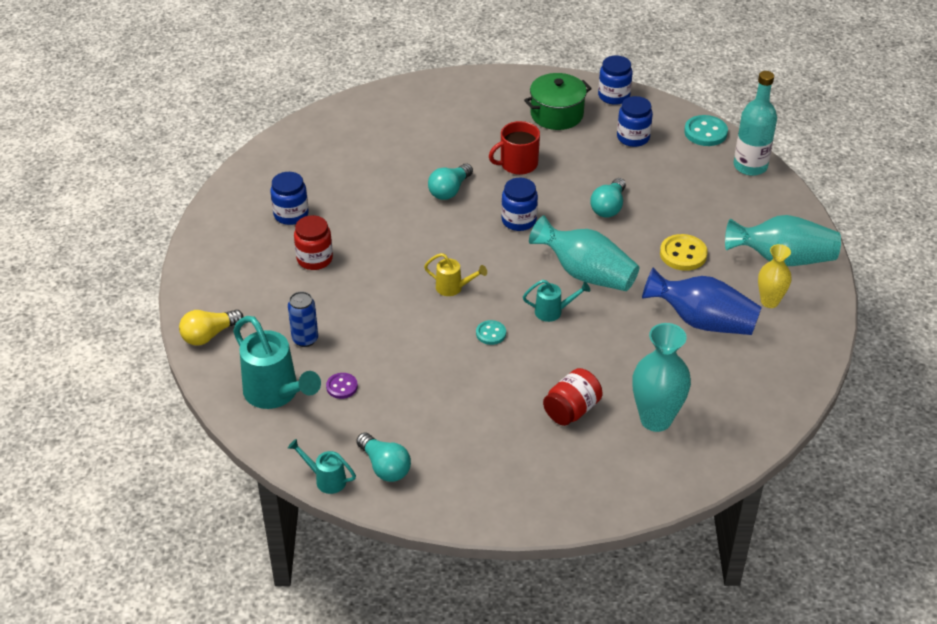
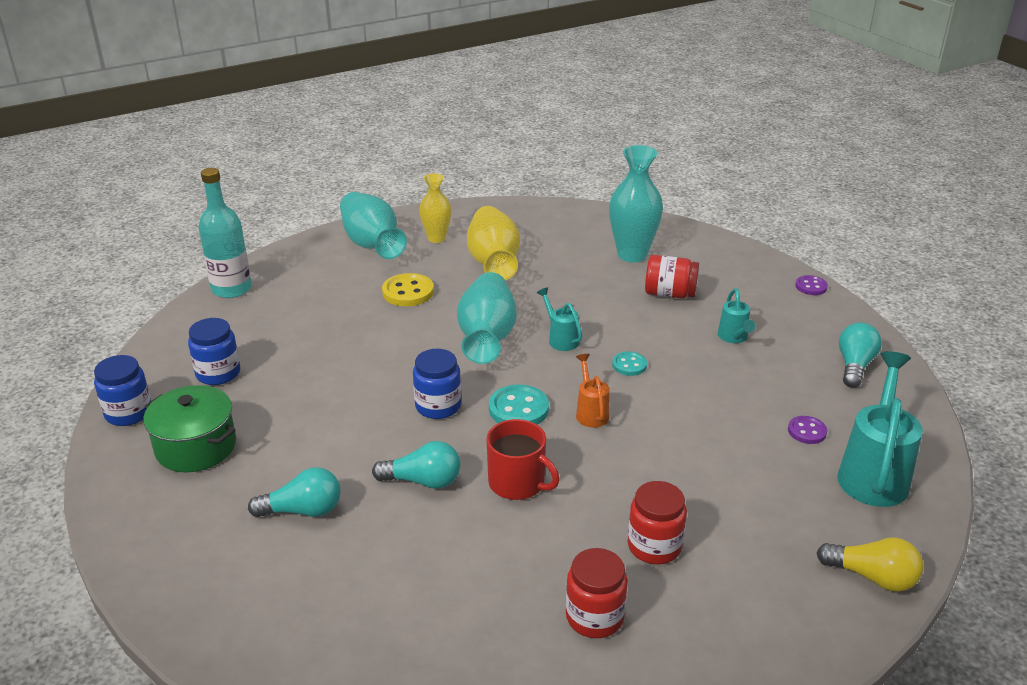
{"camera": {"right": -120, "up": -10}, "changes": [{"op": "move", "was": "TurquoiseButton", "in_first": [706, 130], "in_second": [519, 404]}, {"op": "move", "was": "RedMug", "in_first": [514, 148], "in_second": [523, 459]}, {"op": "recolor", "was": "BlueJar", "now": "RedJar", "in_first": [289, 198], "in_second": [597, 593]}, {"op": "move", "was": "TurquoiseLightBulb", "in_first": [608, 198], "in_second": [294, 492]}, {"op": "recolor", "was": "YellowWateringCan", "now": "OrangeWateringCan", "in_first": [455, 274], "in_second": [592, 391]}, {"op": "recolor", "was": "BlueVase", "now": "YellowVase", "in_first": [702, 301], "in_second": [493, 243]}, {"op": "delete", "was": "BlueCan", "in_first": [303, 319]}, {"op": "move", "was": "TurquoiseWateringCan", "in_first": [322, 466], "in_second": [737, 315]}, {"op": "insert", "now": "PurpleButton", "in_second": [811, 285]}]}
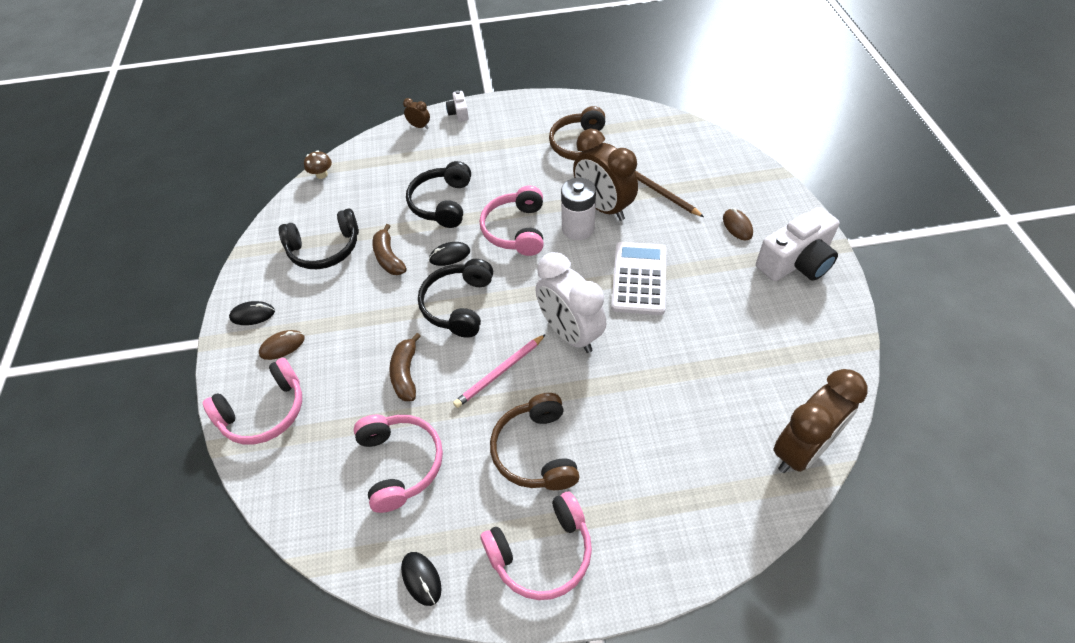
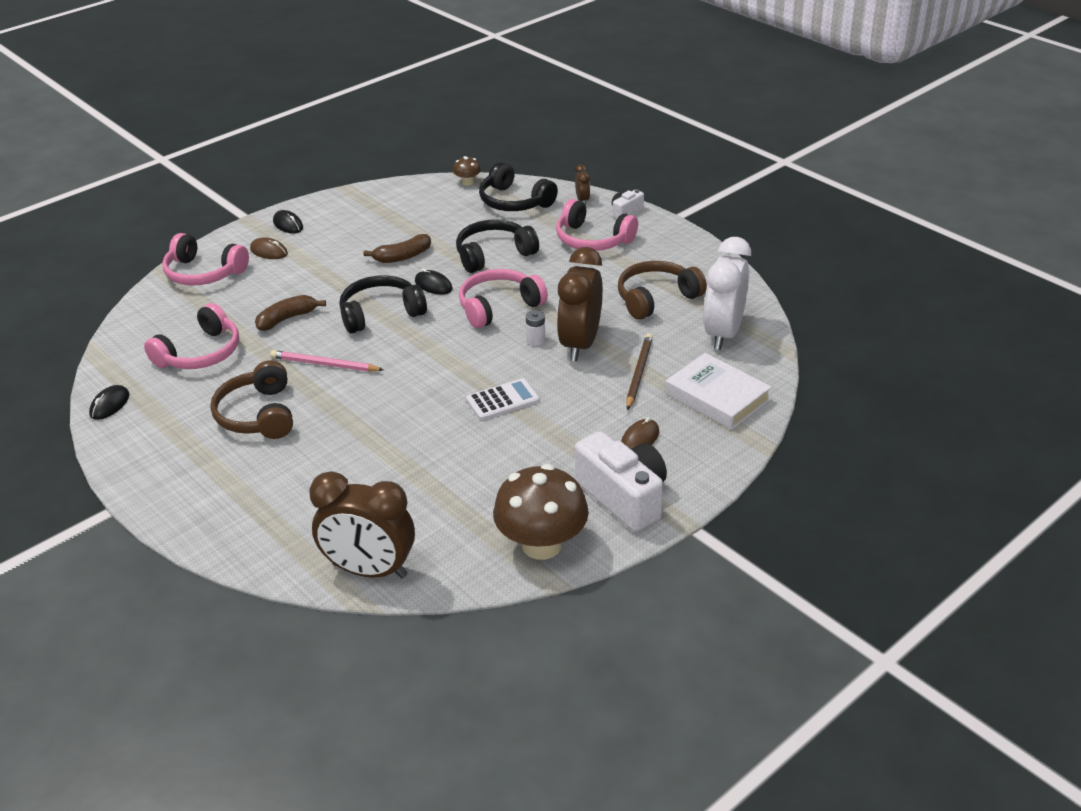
{"camera": {"right": 55, "up": -15}, "changes": [{"op": "resize", "was": "WhiteBattery", "in_first": [578, 209], "in_second": [535, 328], "ratio": 0.5}, {"op": "rotate", "was": "WhiteCamera", "in_first": [798, 244], "in_second": [621, 481], "clockwise": -150}, {"op": "move", "was": "BlackHeadphones", "in_first": [319, 238], "in_second": [518, 186]}, {"op": "rotate", "was": "BrownBanana", "in_first": [390, 249], "in_second": [397, 248], "clockwise": -150}, {"op": "resize", "was": "WhiteCalculator", "in_first": [638, 278], "in_second": [503, 399], "ratio": 0.66}, {"op": "move", "was": "WhiteClock", "in_first": [571, 302], "in_second": [727, 293]}, {"op": "rotate", "was": "BrownHeadphones", "in_first": [535, 441], "in_second": [251, 399], "clockwise": -60}, {"op": "move", "was": "PinkHeadphones", "in_first": [536, 546], "in_second": [597, 225]}, {"op": "insert", "now": "WhiteBook", "in_second": [718, 391]}, {"op": "insert", "now": "BrownMushroom", "in_second": [541, 512]}]}
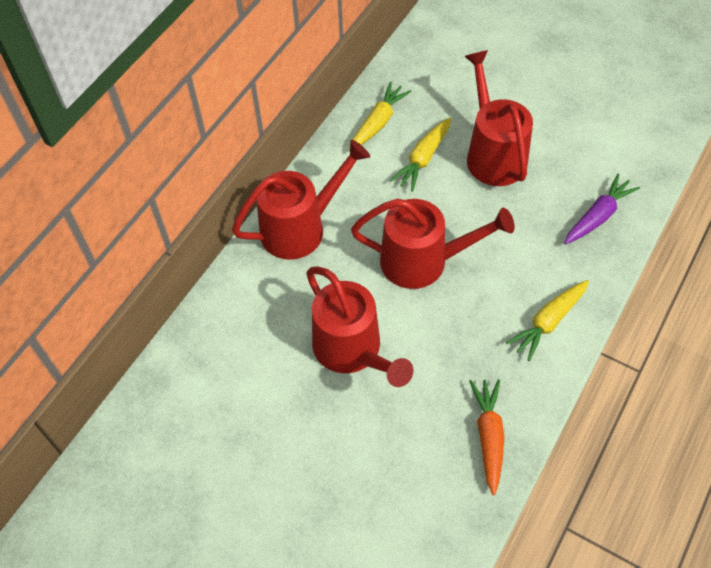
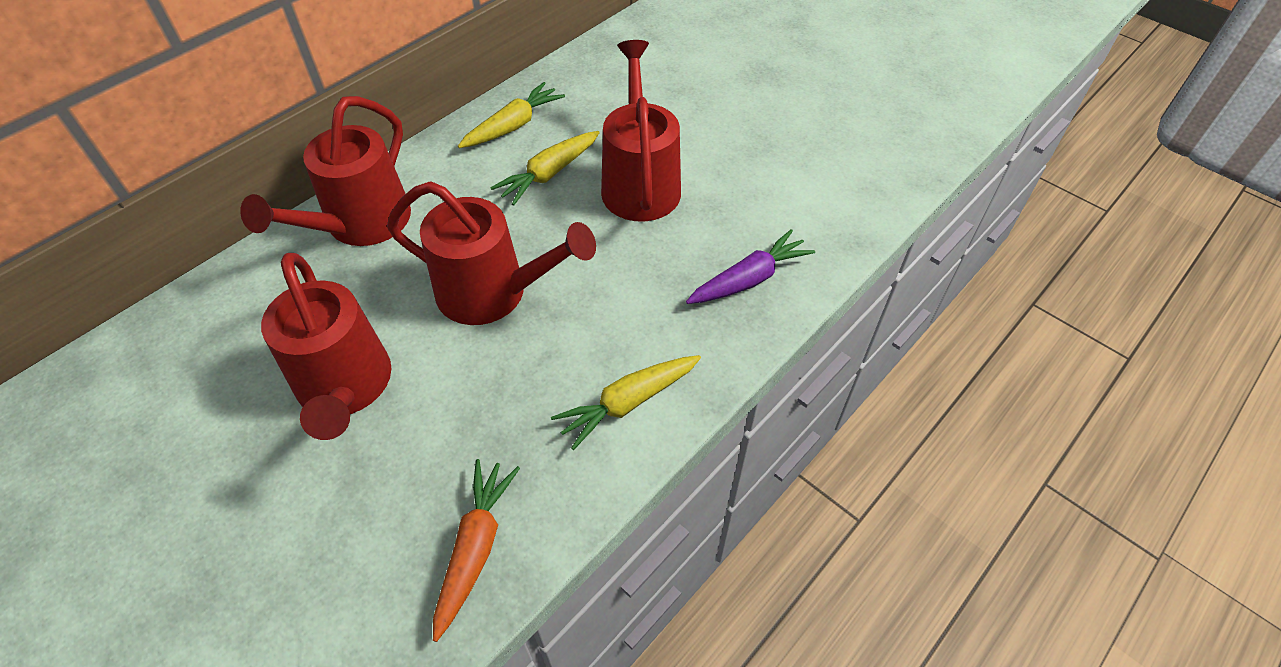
{"camera": {"right": 10, "up": -5}, "changes": [{"op": "rotate", "was": "RedWateringCan", "in_first": [301, 199], "in_second": [325, 171], "clockwise": 135}]}
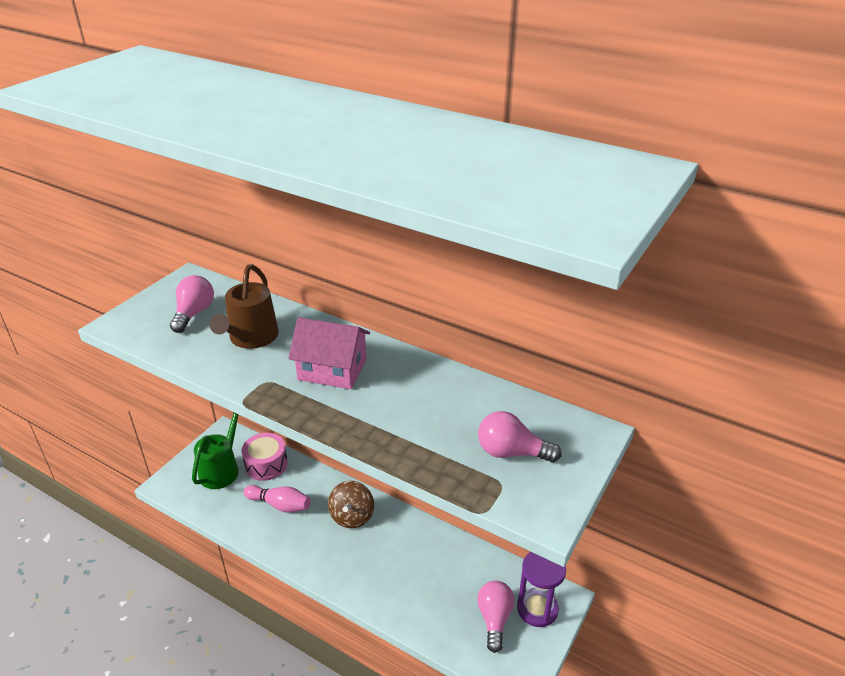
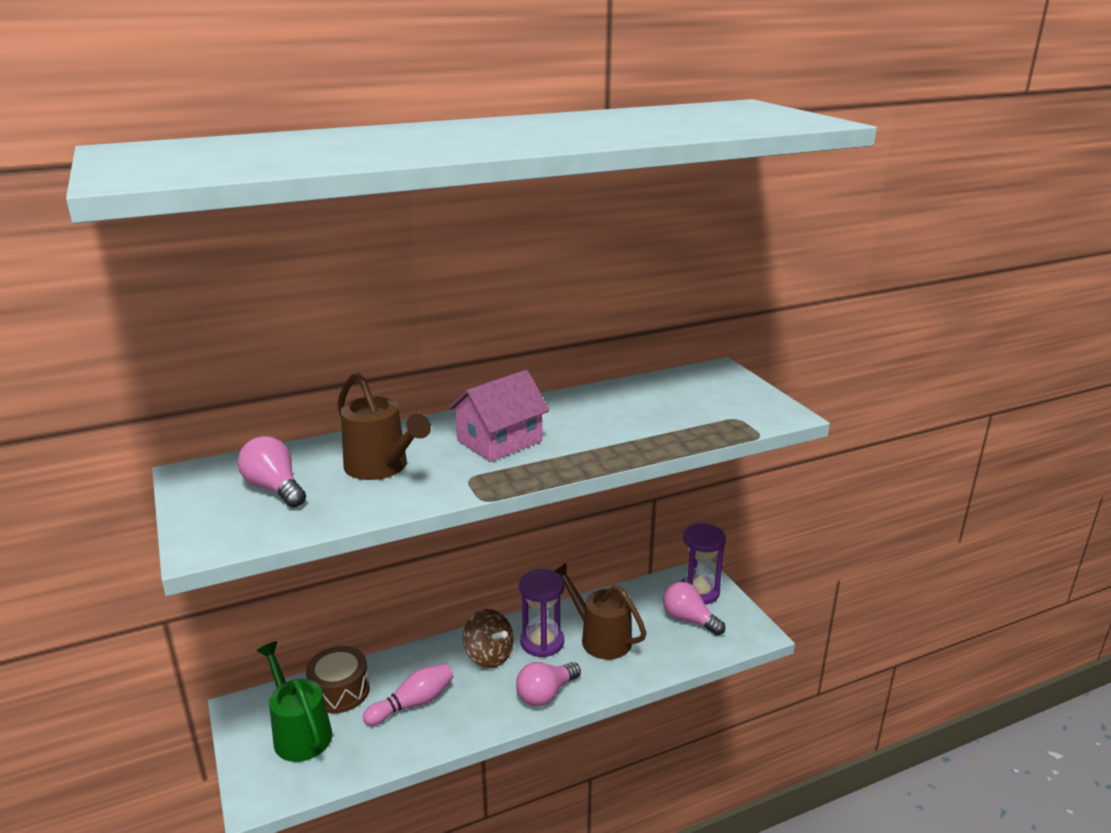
{"camera": {"right": -55, "up": -10}, "changes": [{"op": "move", "was": "PinkLightBulb", "in_first": [519, 437], "in_second": [548, 684]}, {"op": "recolor", "was": "PinkDrum", "now": "BrownDrum", "in_first": [264, 457], "in_second": [338, 679]}, {"op": "insert", "now": "BrownWateringCan", "in_second": [600, 611]}, {"op": "insert", "now": "PurpleHourglass", "in_second": [542, 613]}]}
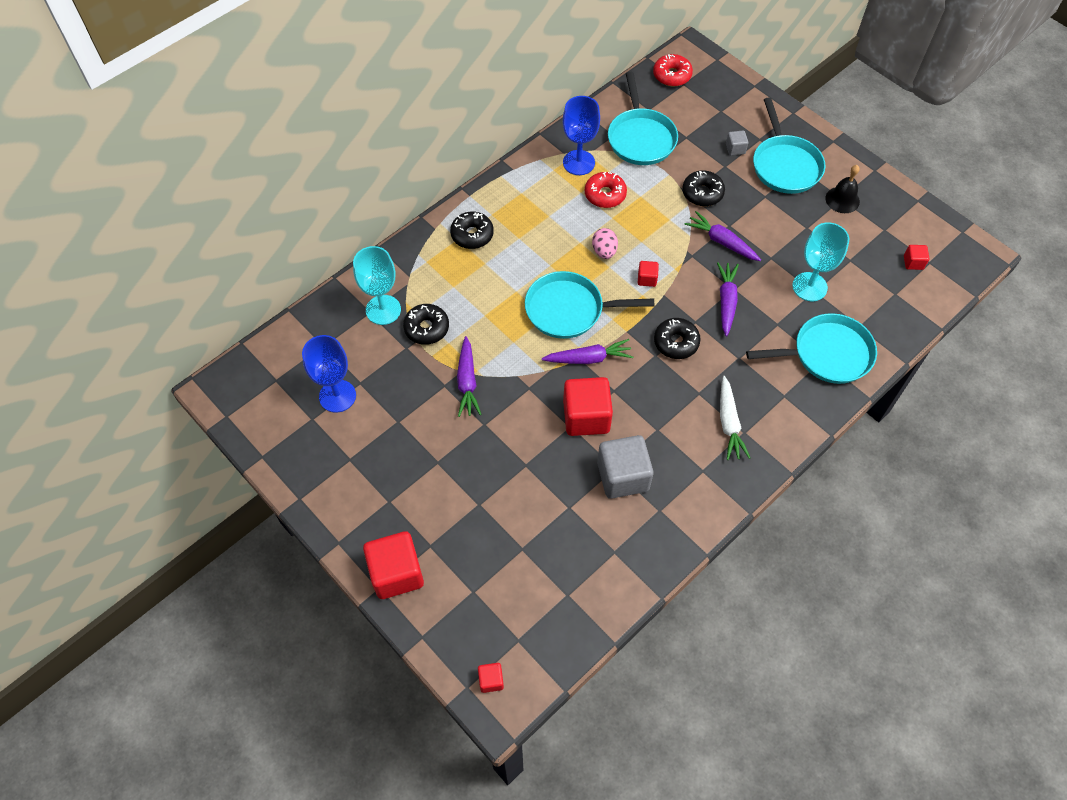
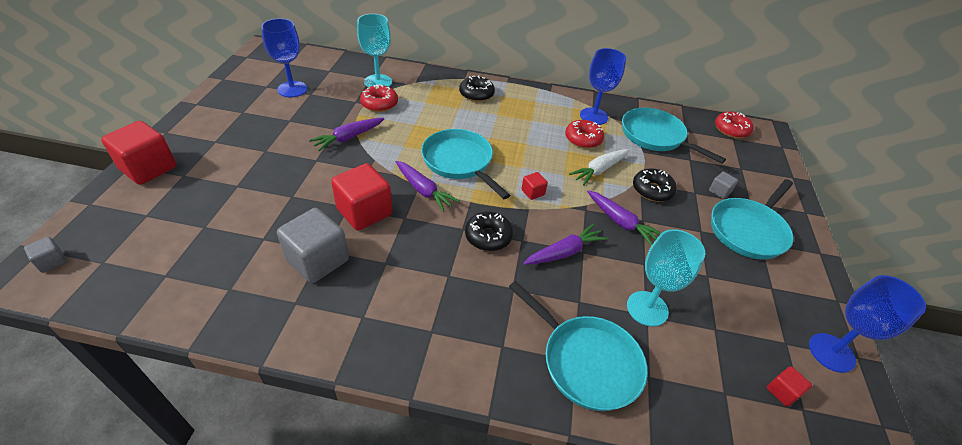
{"camera": {"right": 50, "up": -15}, "changes": [{"op": "rotate", "was": "TurquoisePan", "in_first": [643, 118], "in_second": [674, 136], "clockwise": 90}, {"op": "delete", "was": "BlackBell", "in_first": [843, 189]}, {"op": "rotate", "was": "PurpleCarrot", "in_first": [722, 236], "in_second": [624, 218], "clockwise": 135}, {"op": "delete", "was": "PinkEgg", "in_first": [605, 243]}, {"op": "recolor", "was": "BlackDonut", "now": "RedDonut", "in_first": [426, 324], "in_second": [379, 98]}, {"op": "move", "was": "WhiteCarrot", "in_first": [735, 418], "in_second": [599, 167]}, {"op": "recolor", "was": "RedCube", "now": "GreyCube", "in_first": [491, 678], "in_second": [45, 255]}, {"op": "insert", "now": "BlueGoblet", "in_second": [867, 324]}]}
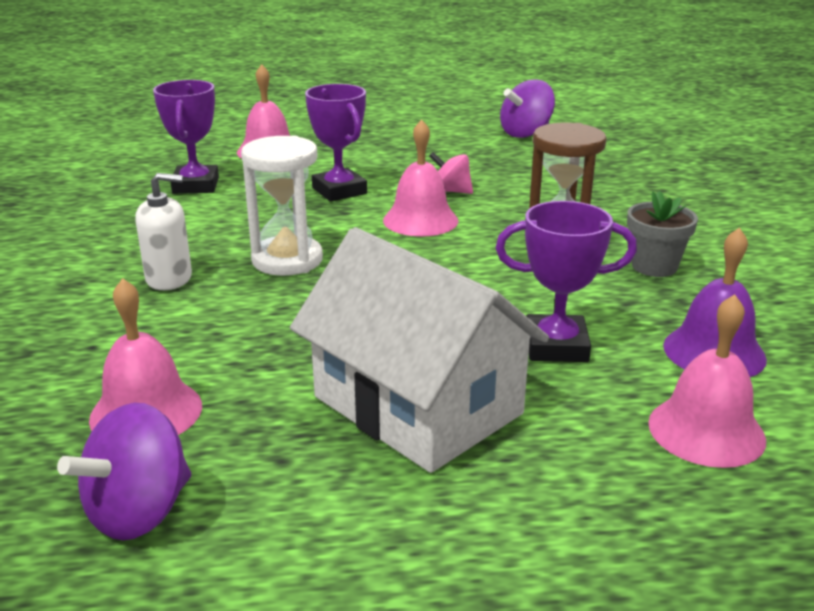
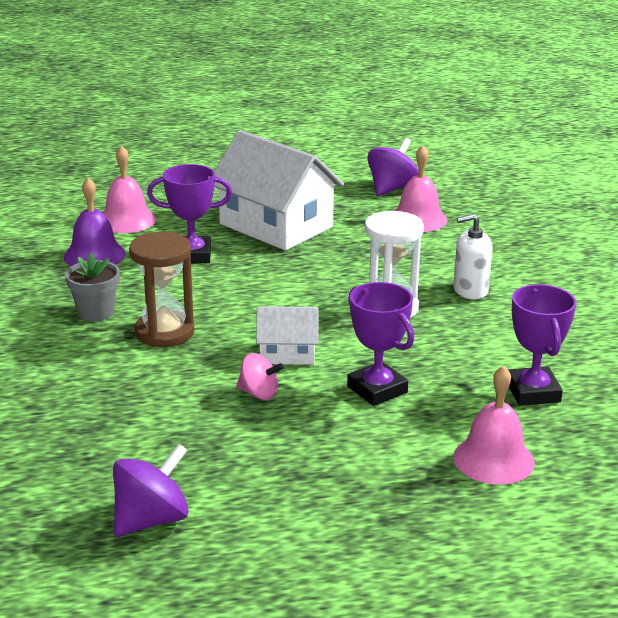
{"camera": {"right": 175, "up": 0}, "changes": [{"op": "replace", "was": "PinkBell", "now": "WhiteHouse", "in_first": [421, 178], "in_second": [287, 335]}]}
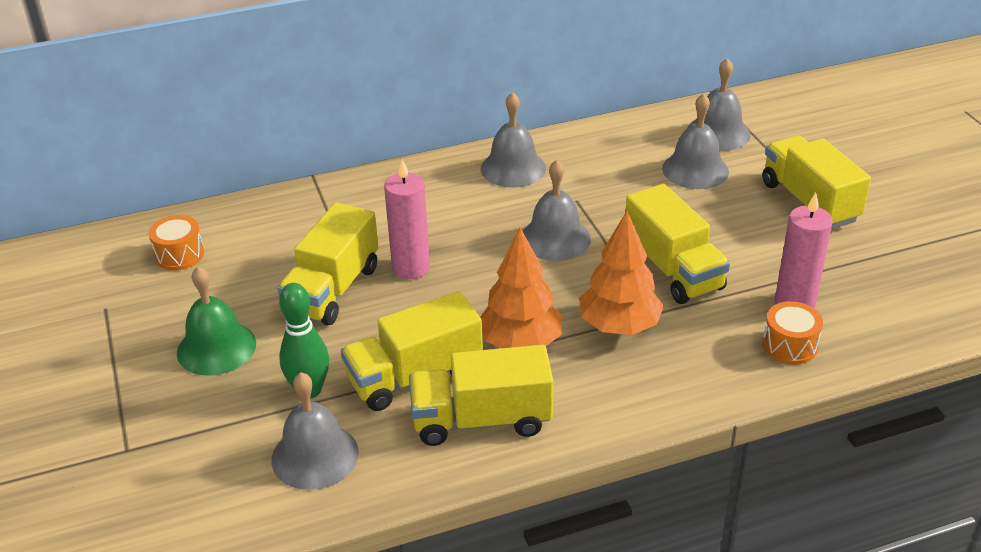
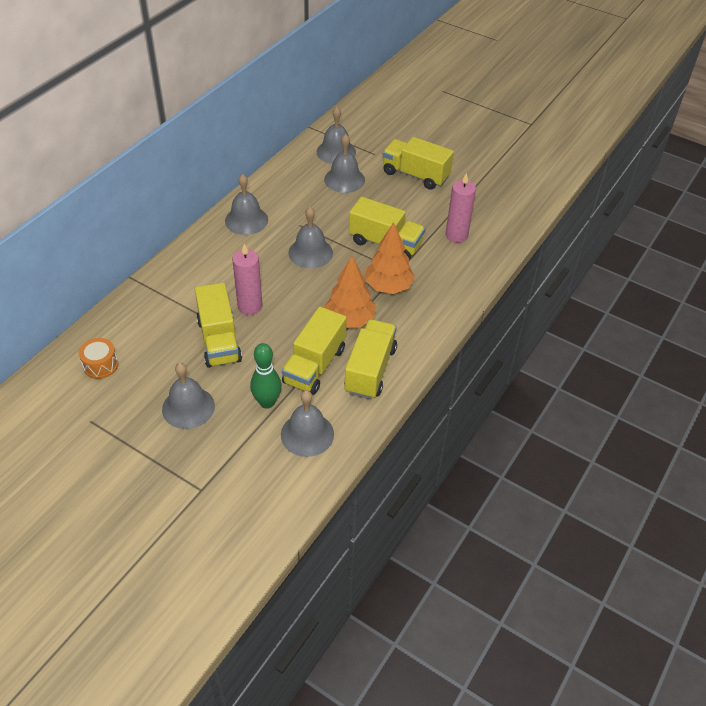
{"camera": {"right": -40, "up": 10}, "changes": [{"op": "recolor", "was": "GreenBell", "now": "GreyBell", "in_first": [216, 321], "in_second": [188, 396]}, {"op": "delete", "was": "OrangeDrum", "in_first": [792, 333]}, {"op": "rotate", "was": "YellowTruck", "in_first": [481, 395], "in_second": [370, 359], "clockwise": 150}]}
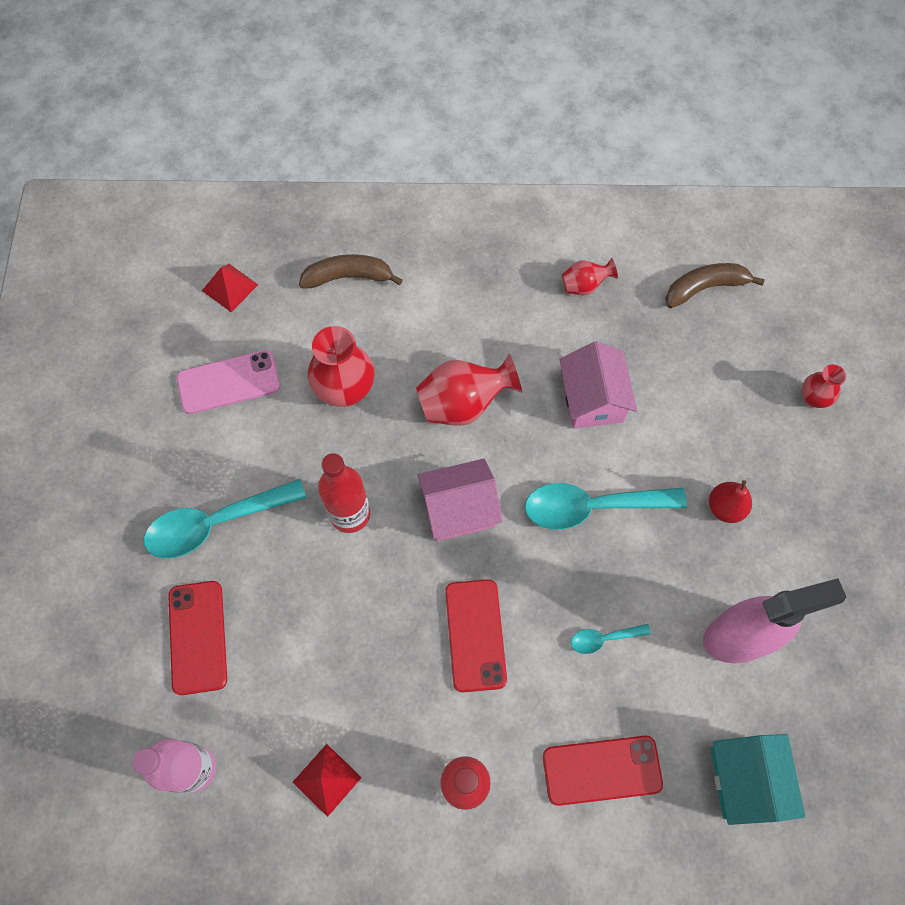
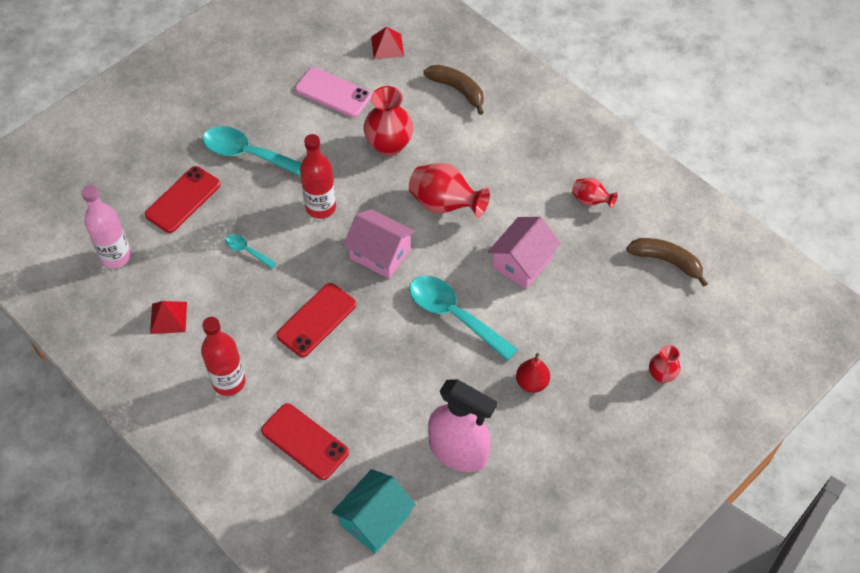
{"camera": {"right": 45, "up": -10}, "changes": [{"op": "move", "was": "TurquoiseSpoon", "in_first": [611, 639], "in_second": [251, 251]}]}
